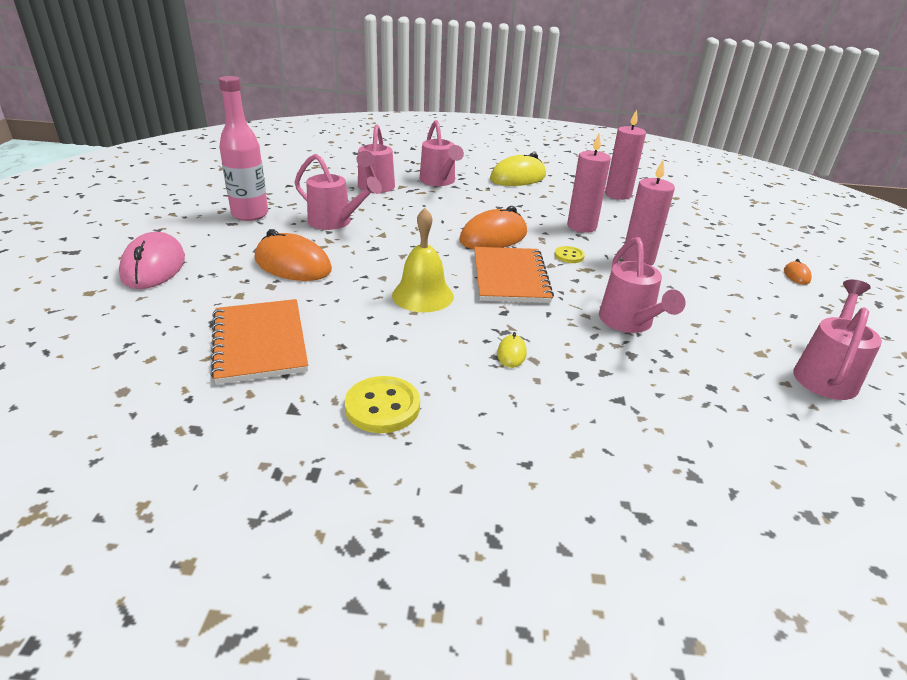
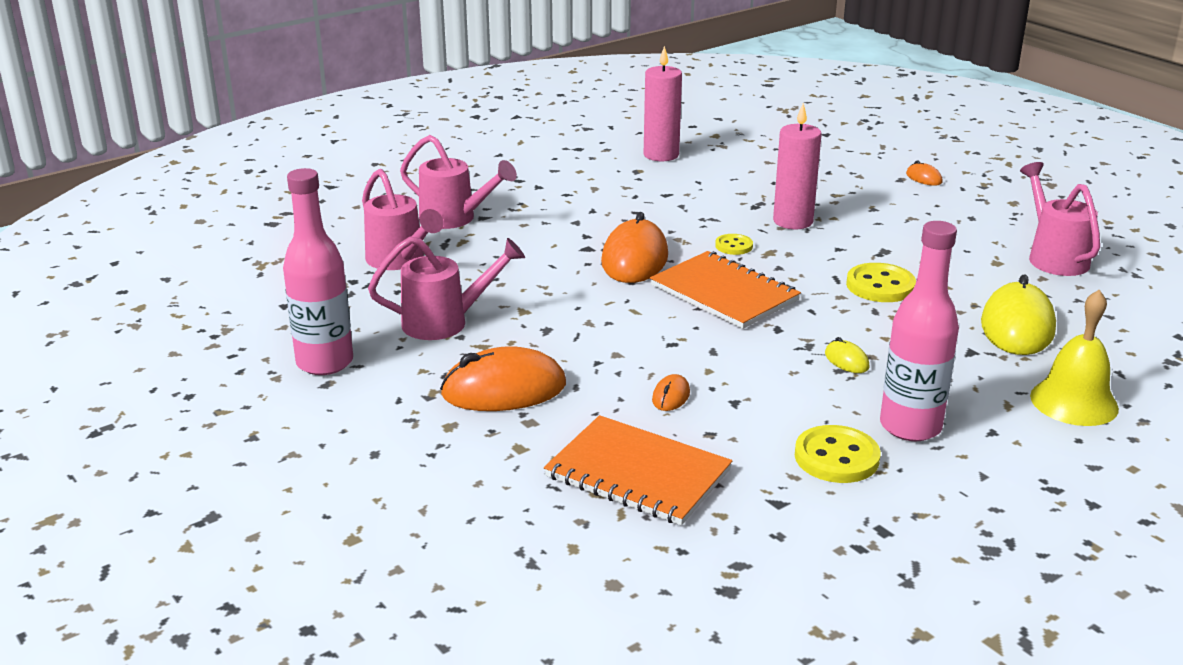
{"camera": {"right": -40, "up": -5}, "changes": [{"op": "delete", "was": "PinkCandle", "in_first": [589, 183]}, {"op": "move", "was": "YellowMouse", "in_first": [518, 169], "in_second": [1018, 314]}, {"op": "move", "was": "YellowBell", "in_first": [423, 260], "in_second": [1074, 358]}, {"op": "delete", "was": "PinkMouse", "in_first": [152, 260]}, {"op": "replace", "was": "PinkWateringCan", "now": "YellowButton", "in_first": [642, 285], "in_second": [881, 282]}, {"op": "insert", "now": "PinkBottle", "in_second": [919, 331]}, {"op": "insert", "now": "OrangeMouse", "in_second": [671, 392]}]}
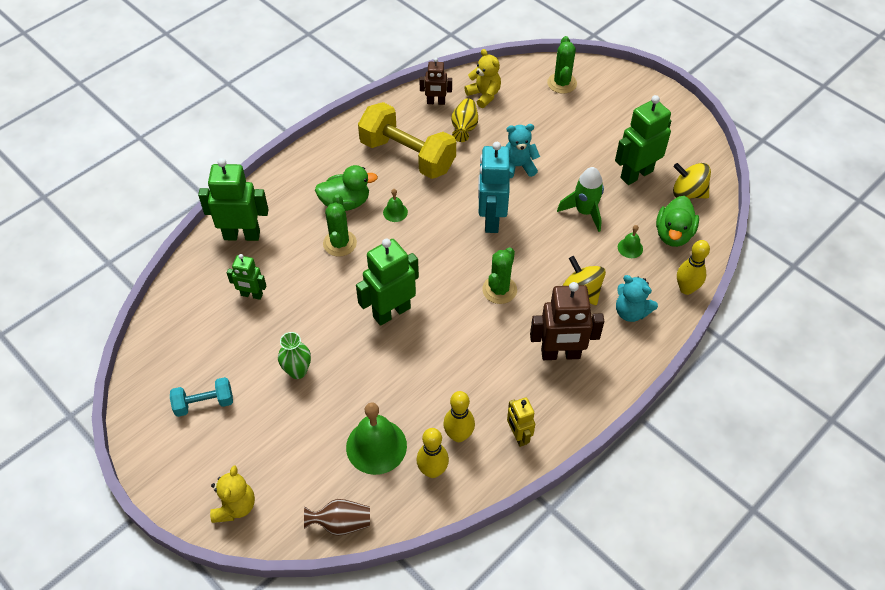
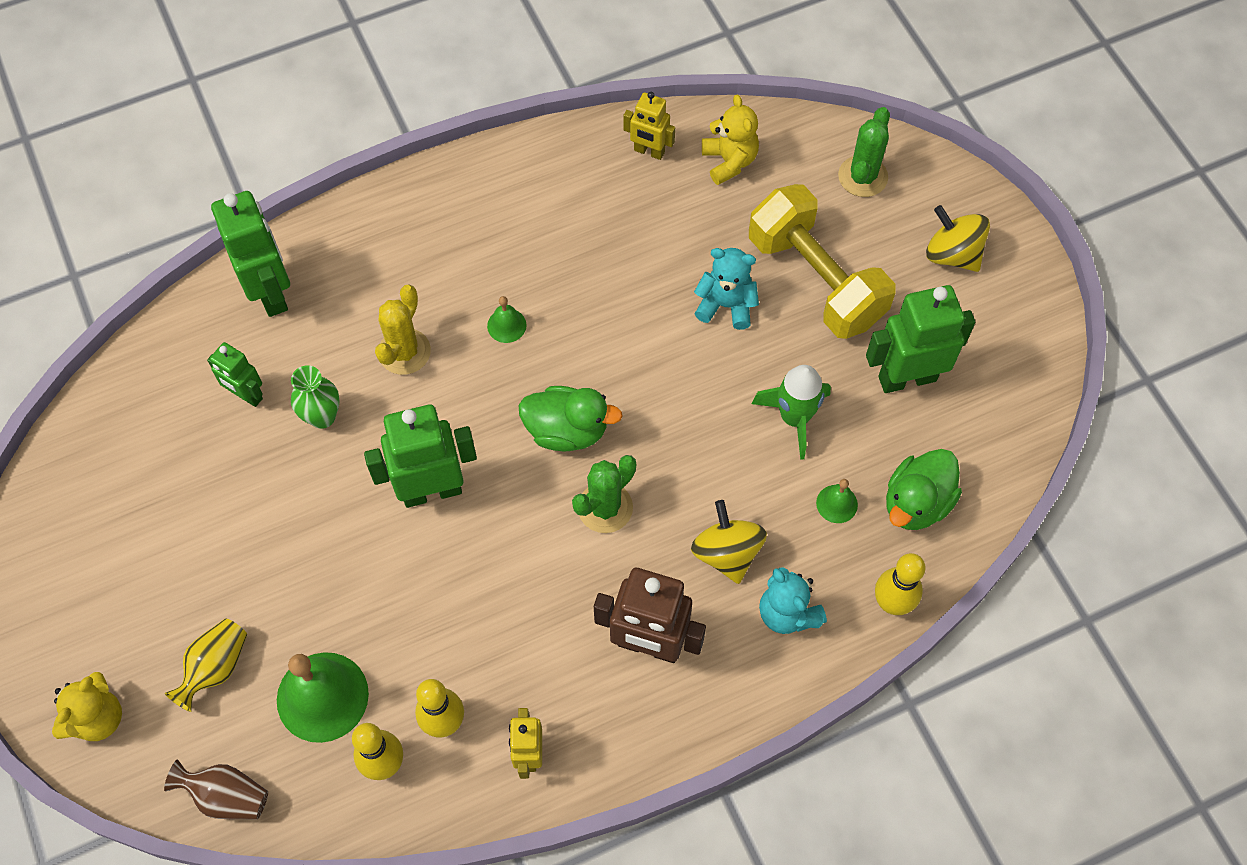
{"camera": {"right": 20, "up": 10}, "changes": [{"op": "recolor", "was": "BrownRobot", "now": "YellowRobot", "in_first": [435, 81], "in_second": [649, 126]}, {"op": "move", "was": "YellowVase", "in_first": [464, 120], "in_second": [206, 665]}, {"op": "move", "was": "YellowDumbbell", "in_first": [407, 140], "in_second": [822, 261]}, {"op": "delete", "was": "TurquoiseRobot", "in_first": [494, 187]}, {"op": "rotate", "was": "GreenRobot", "in_first": [233, 199], "in_second": [250, 254], "clockwise": 45}, {"op": "move", "was": "YellowSpinningTop", "in_first": [692, 181], "in_second": [958, 238]}, {"op": "move", "was": "GreenDuck", "in_first": [346, 188], "in_second": [570, 418]}, {"op": "recolor", "was": "GreenCactus", "now": "YellowCactus", "in_first": [340, 225], "in_second": [403, 330]}, {"op": "move", "was": "GreenVase", "in_first": [294, 355], "in_second": [315, 397]}, {"op": "delete", "was": "TurquoiseDumbbell", "in_first": [201, 397]}]}
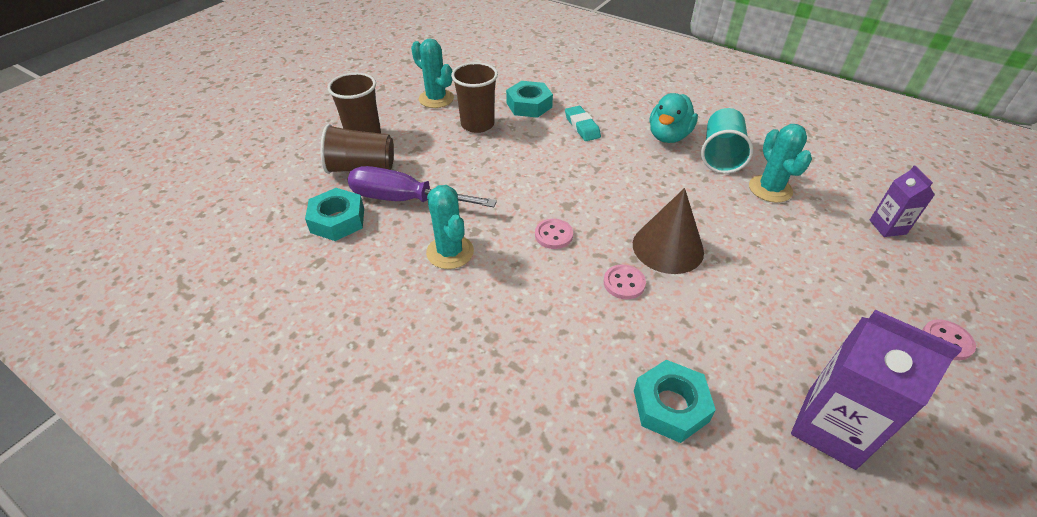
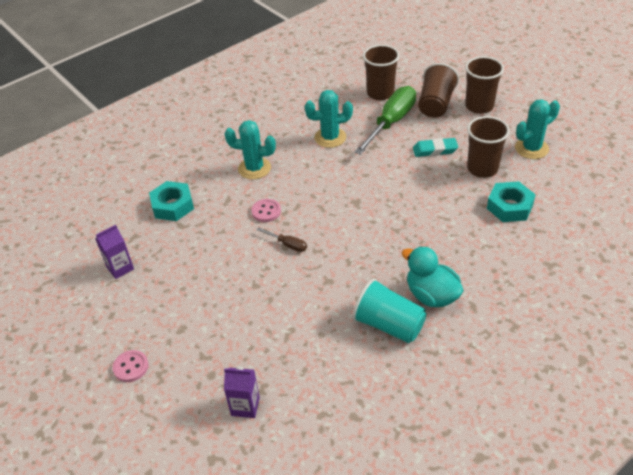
{"camera": {"right": 110, "up": 0}, "changes": [{"op": "move", "was": "TurquoiseEraser", "in_first": [583, 123], "in_second": [435, 147]}, {"op": "move", "was": "TurquoiseCactus", "in_first": [780, 163], "in_second": [250, 149]}, {"op": "recolor", "was": "PurpleScrewdriver", "now": "GreenScrewdriver", "in_first": [422, 186], "in_second": [385, 120]}, {"op": "replace", "was": "TurquoiseNut", "now": "BrownCup", "in_first": [334, 214], "in_second": [381, 72]}, {"op": "replace", "was": "BrownCone", "now": "BrownScrewdriver", "in_first": [668, 231], "in_second": [282, 239]}, {"op": "delete", "was": "PinkButton", "in_first": [554, 234]}, {"op": "resize", "was": "PurpleCarton", "in_first": [876, 390], "in_second": [115, 252], "ratio": 0.55}]}
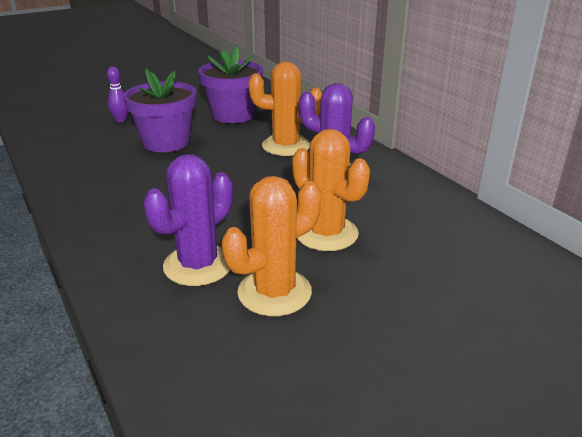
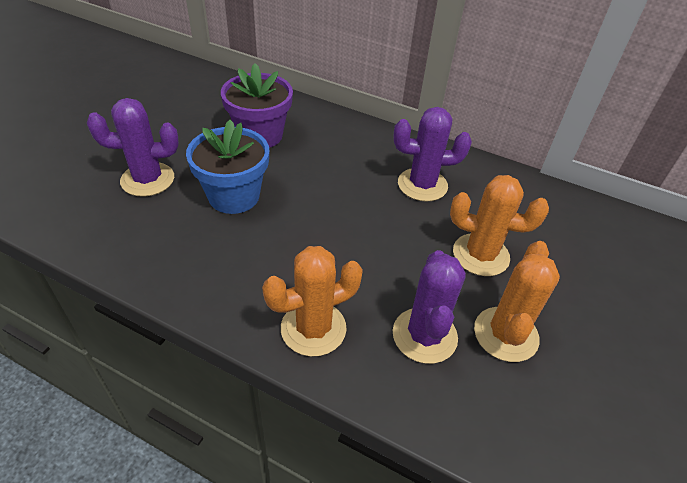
{"camera": {"right": -35, "up": 15}, "changes": [{"op": "move", "was": "OrangeCactus", "in_first": [285, 108], "in_second": [312, 301]}, {"op": "replace", "was": "PurpleBowlingPin", "now": "PurpleCactus", "in_first": [117, 94], "in_second": [133, 147]}, {"op": "recolor", "was": "PurpleFlowerPot", "now": "BlueFlowerPot", "in_first": [160, 110], "in_second": [227, 167]}]}
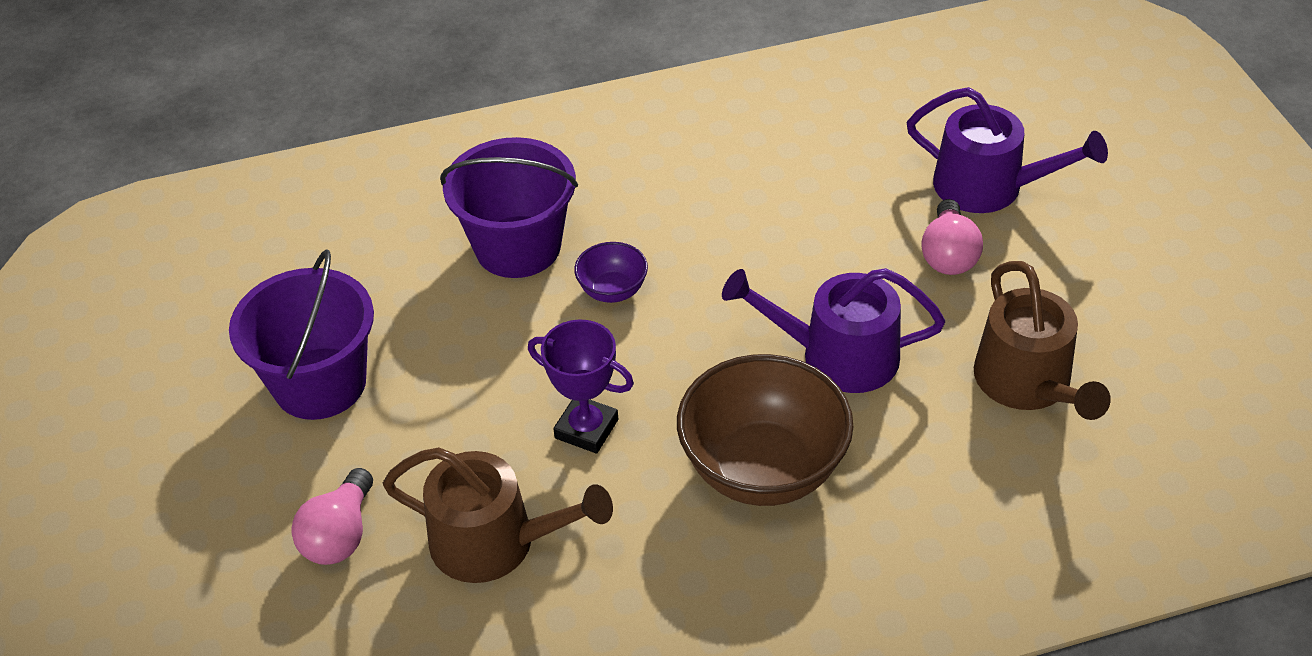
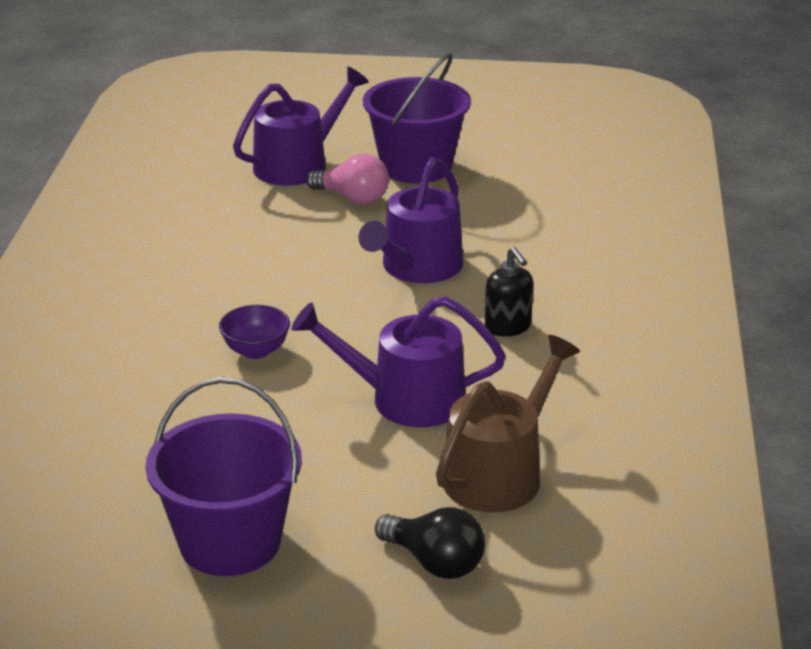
{"camera": {"right": -70, "up": -15}, "changes": [{"op": "move", "was": "PurpleBucket", "in_first": [509, 207], "in_second": [417, 118]}, {"op": "delete", "was": "BrownWateringCan", "in_first": [1042, 340]}, {"op": "replace", "was": "PurpleTrophy", "now": "PurpleWateringCan", "in_first": [581, 386], "in_second": [398, 361]}, {"op": "replace", "was": "BrownBowl", "now": "BlackSoapDispenser", "in_first": [765, 430], "in_second": [509, 292]}, {"op": "recolor", "was": "PinkLightBulb", "now": "BlackLightBulb", "in_first": [332, 516], "in_second": [430, 543]}]}
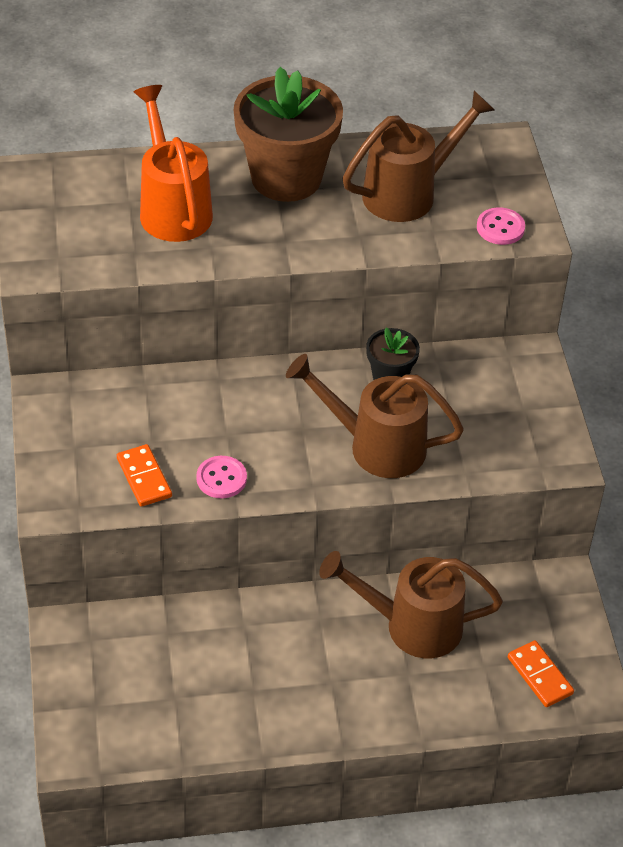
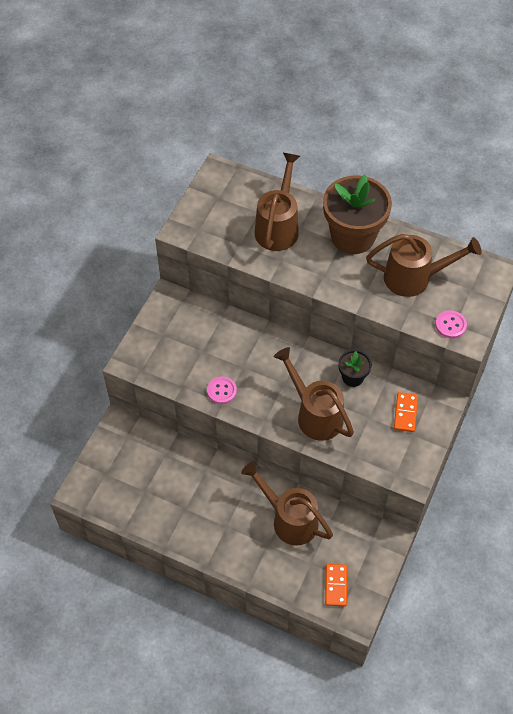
{"camera": {"right": 35, "up": 10}, "changes": [{"op": "recolor", "was": "OrangeWateringCan", "now": "BrownWateringCan", "in_first": [173, 163], "in_second": [277, 202]}, {"op": "move", "was": "OrangeDomino", "in_first": [144, 475], "in_second": [406, 412]}]}
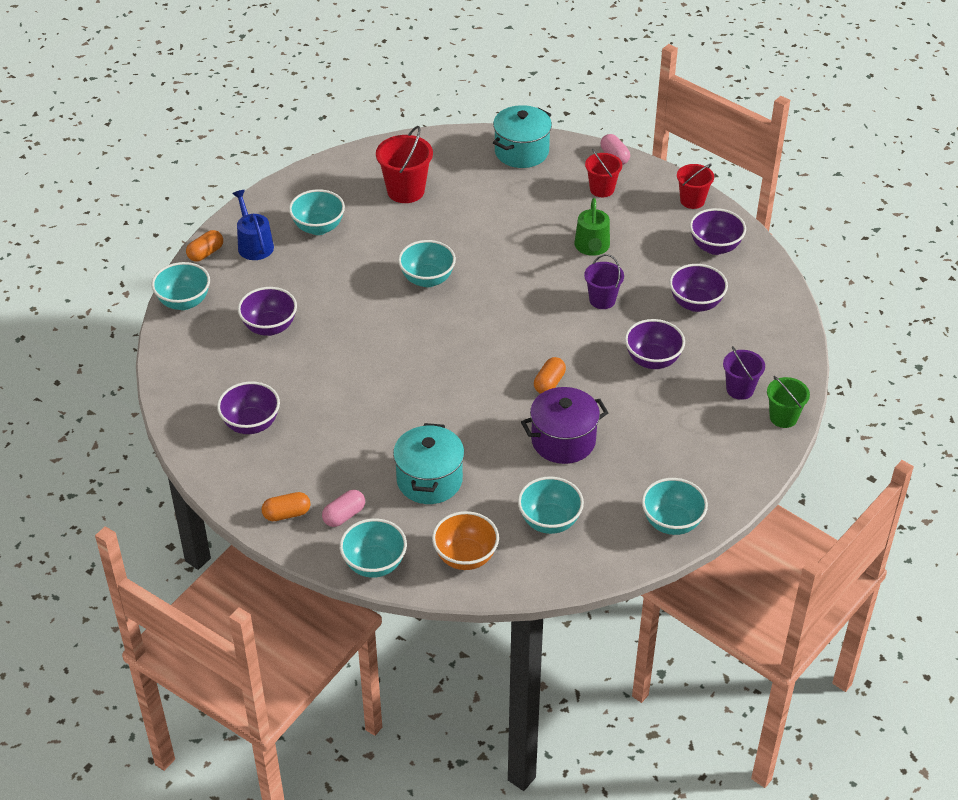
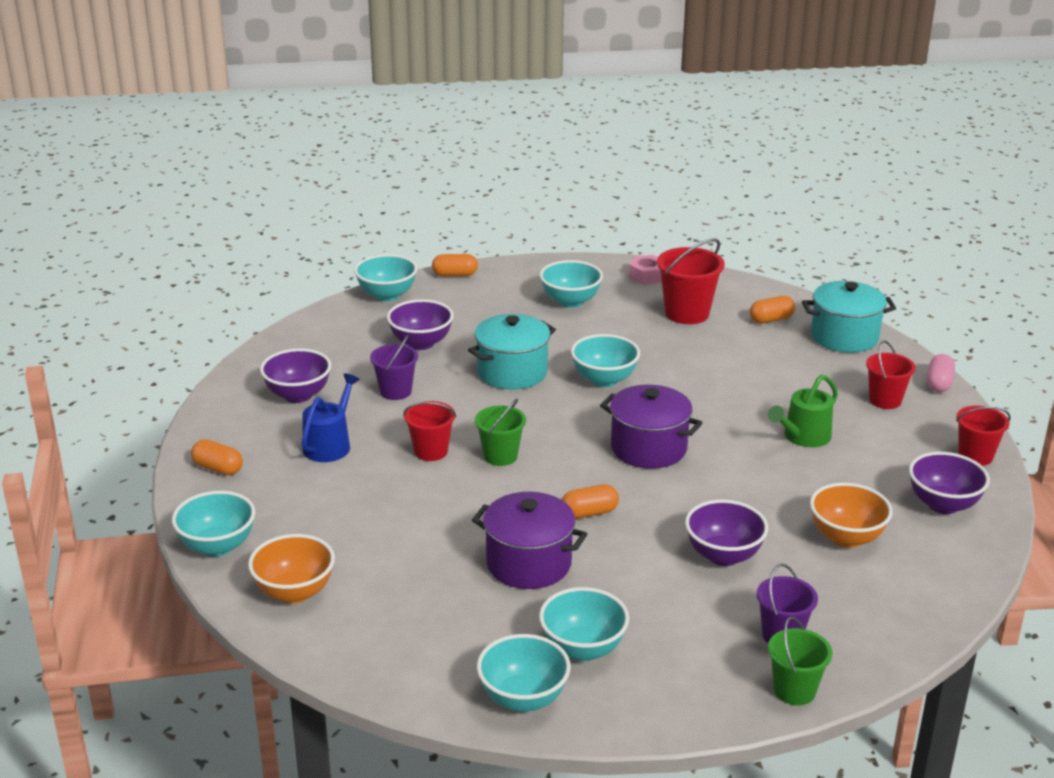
{"camera": {"right": 45, "up": -15}, "changes": [{"op": "move", "was": "BlueWateringCan", "in_first": [253, 225], "in_second": [331, 418]}, {"op": "move", "was": "PurpleBucket", "in_first": [604, 281], "in_second": [394, 367]}, {"op": "recolor", "was": "PurpleBowl", "now": "OrangeBowl", "in_first": [698, 288], "in_second": [851, 515]}, {"op": "move", "was": "TurquoisePot", "in_first": [428, 463], "in_second": [512, 352]}, {"op": "move", "was": "TurquoiseBowl", "in_first": [551, 505], "in_second": [584, 624]}, {"op": "delete", "was": "PinkCapsule", "in_first": [343, 508]}, {"op": "insert", "now": "PinkNut", "in_second": [645, 270]}, {"op": "insert", "now": "OrangeCapsule", "in_second": [772, 309]}, {"op": "insert", "now": "PurplePot", "in_second": [651, 426]}, {"op": "insert", "now": "GreenBucket", "in_second": [500, 432]}, {"op": "insert", "now": "RedBucket", "in_second": [429, 431]}]}
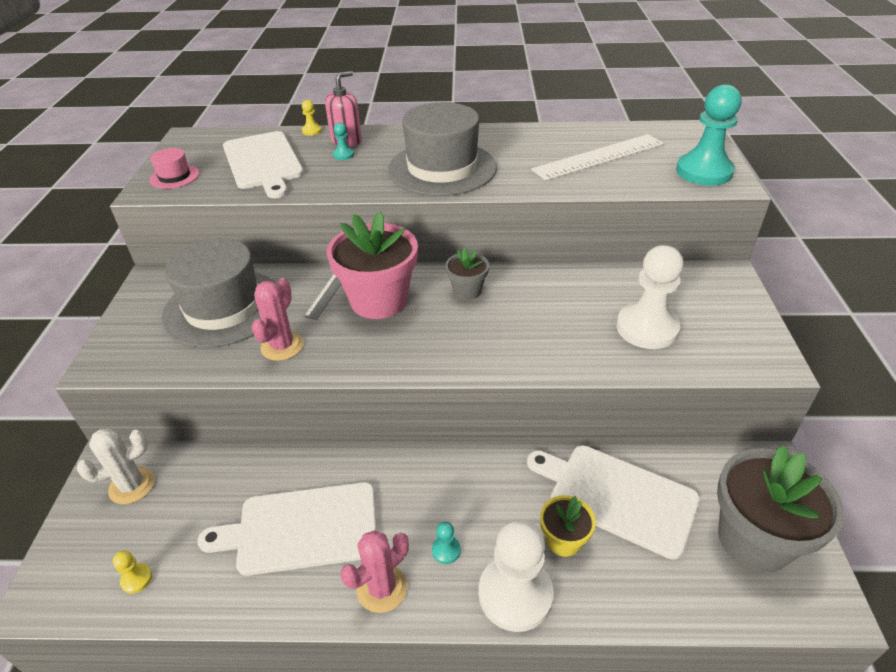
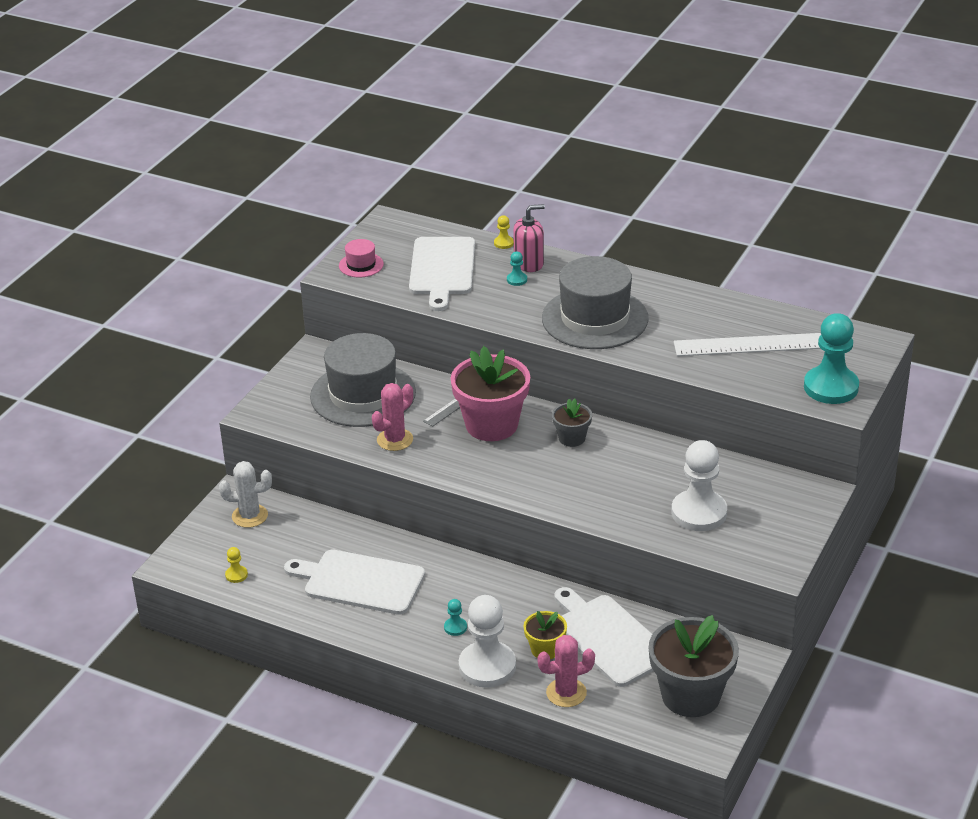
{"camera": {"right": 25, "up": -5}, "changes": [{"op": "move", "was": "PinkCactus", "in_first": [375, 571], "in_second": [566, 671]}]}
